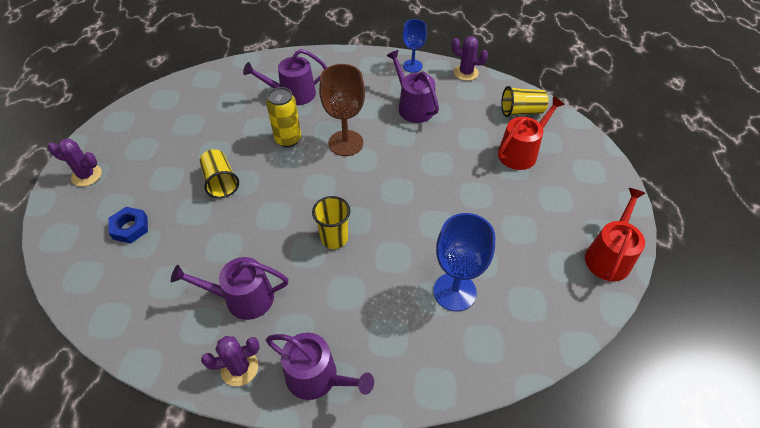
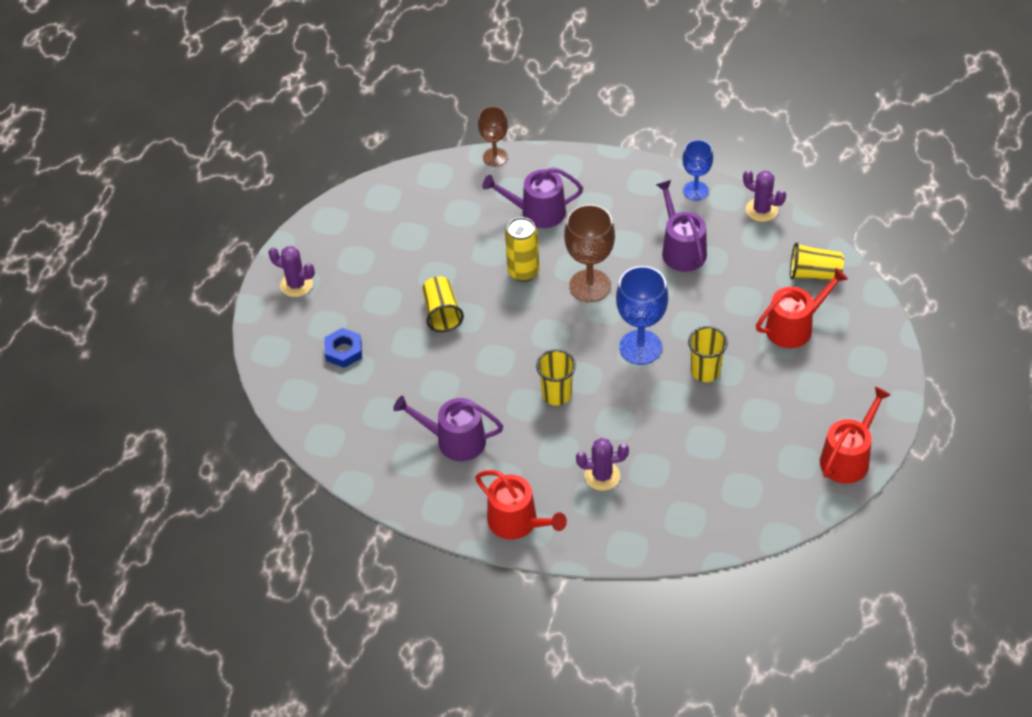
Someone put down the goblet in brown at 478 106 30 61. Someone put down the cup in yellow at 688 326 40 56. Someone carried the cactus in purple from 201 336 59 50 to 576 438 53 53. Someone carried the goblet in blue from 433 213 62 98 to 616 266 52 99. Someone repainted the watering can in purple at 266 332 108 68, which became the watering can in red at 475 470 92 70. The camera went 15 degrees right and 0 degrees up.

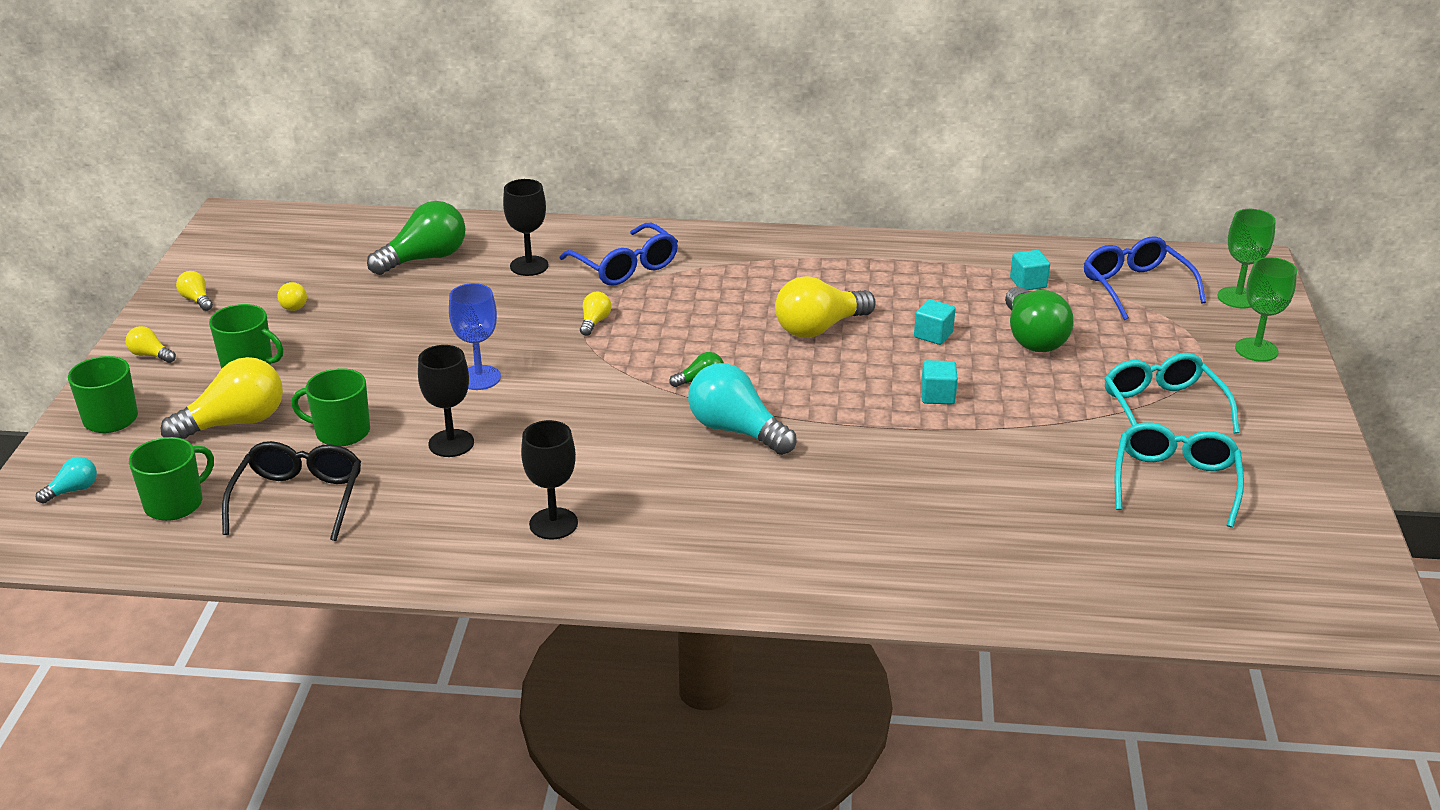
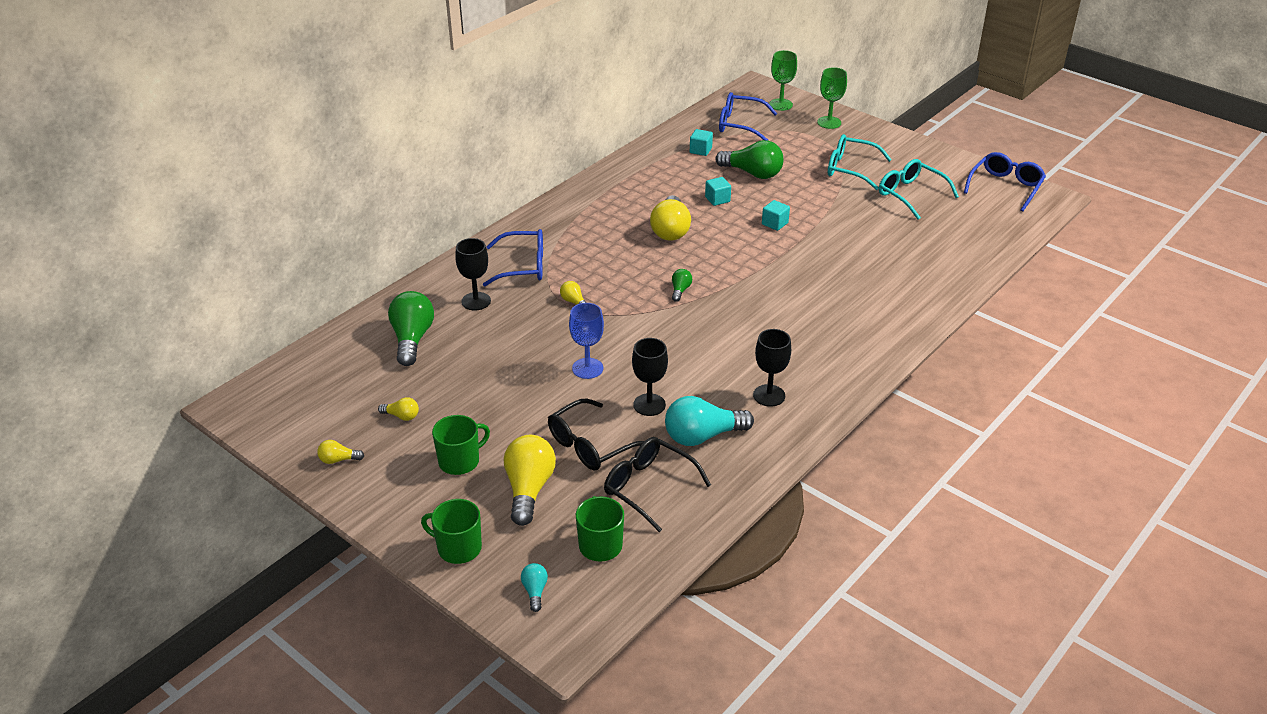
Someone took away the light bulb in yellow at 126 326 50 37. Someone put down the glasses in blue at 964 152 82 60. Someone carried the light bulb in turquoise from 688 363 108 92 to 665 396 89 50. Someone swapped the mug in green at 291 368 79 78 for the glasses in black at 548 399 96 71. The camera went 55 degrees left and 5 degrees up.

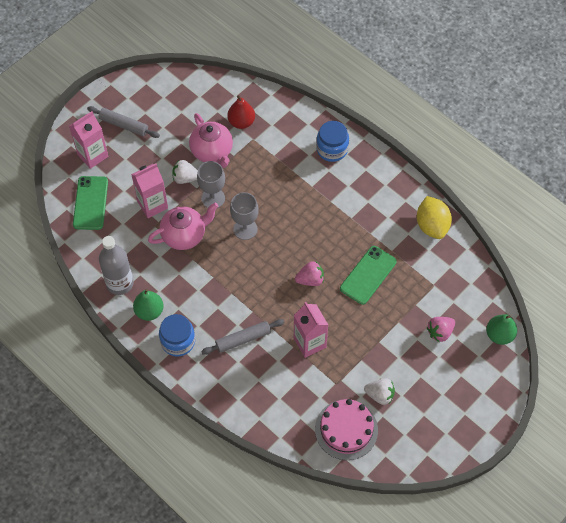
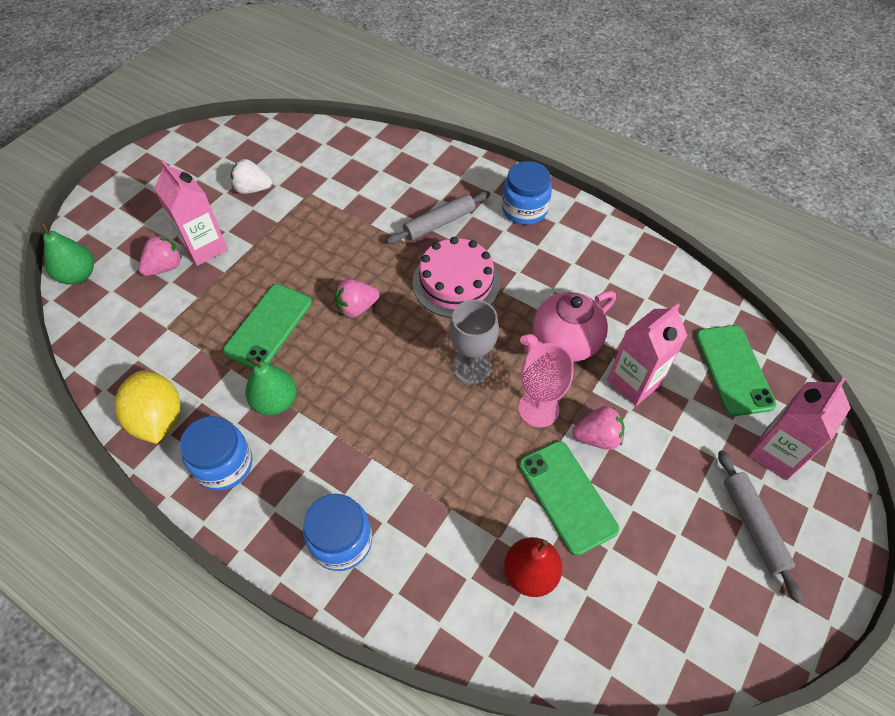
Someone took away the bottle in grey at 99 236 34 59. Someone put down the jar in blue at 180 416 73 75. Someone carried the pear in green from 133 289 31 32 to 245 357 52 59. Someone carried the carton in pink from 294 302 34 56 to 154 160 74 106. Someone carried the cake in pink from 315 399 63 61 to 412 237 88 81. Someone swapped the teapot in pink at 189 113 44 55 for the phone in green at 519 441 100 115. Someone repainted the strawberry in white at 172 160 26 24, which became the strawberry in pink at 572 406 53 44. Someone repainted the goblet in grey at 197 161 28 47, which became the goblet in pink at 518 343 56 84. Someone rotated the rolling pin in grey at 87 106 73 32 by 60 degrees clockwise. The camera went 170 degrees right and 5 degrees down.

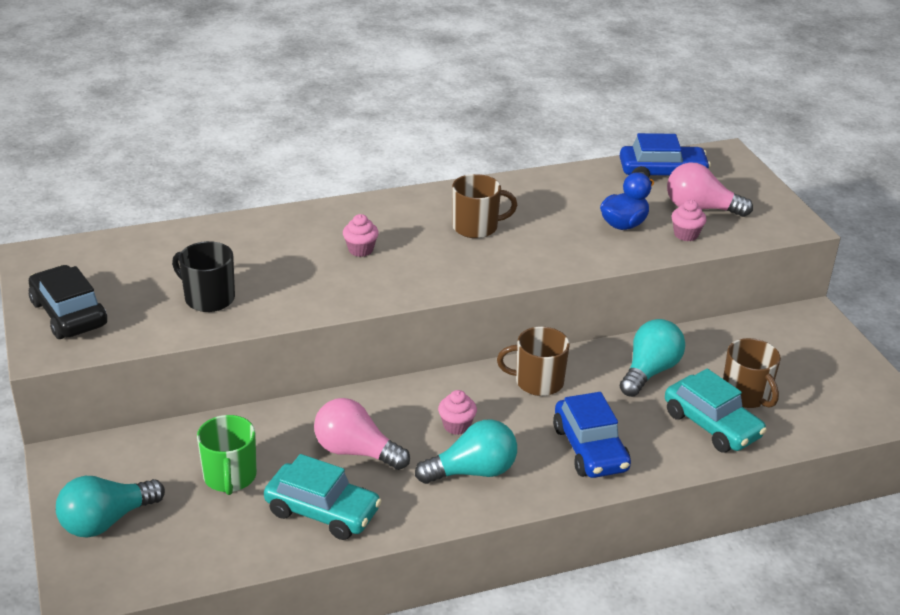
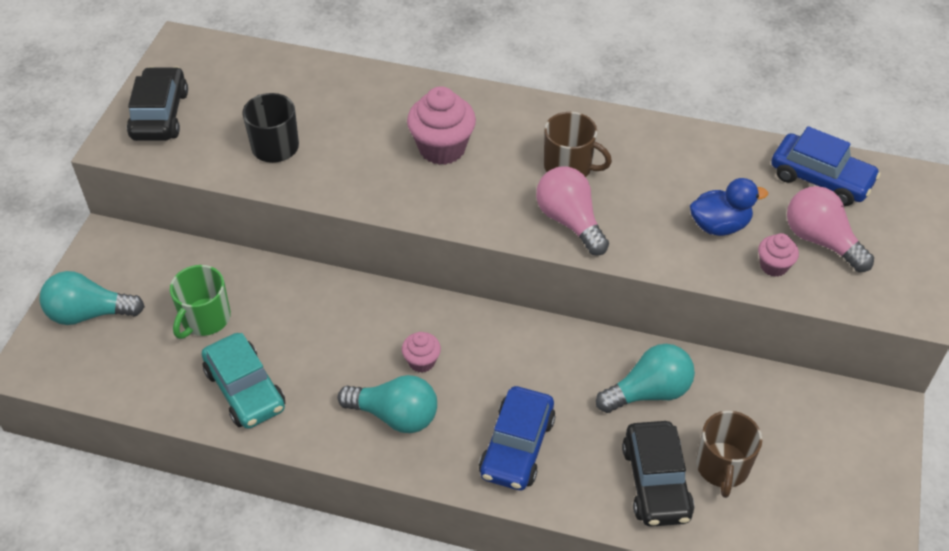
Someone took away the mug in brown at 497 327 73 69. Someone carried the light bulb in pink from 314 398 96 72 to 536 167 73 89. Someone repainted the car in turquoise at 665 369 102 84, which became the car in black at 622 421 72 106. Someone scaled the cupcake in pink at 343 214 36 43 by 1.84. The camera went 35 degrees right and 15 degrees up.

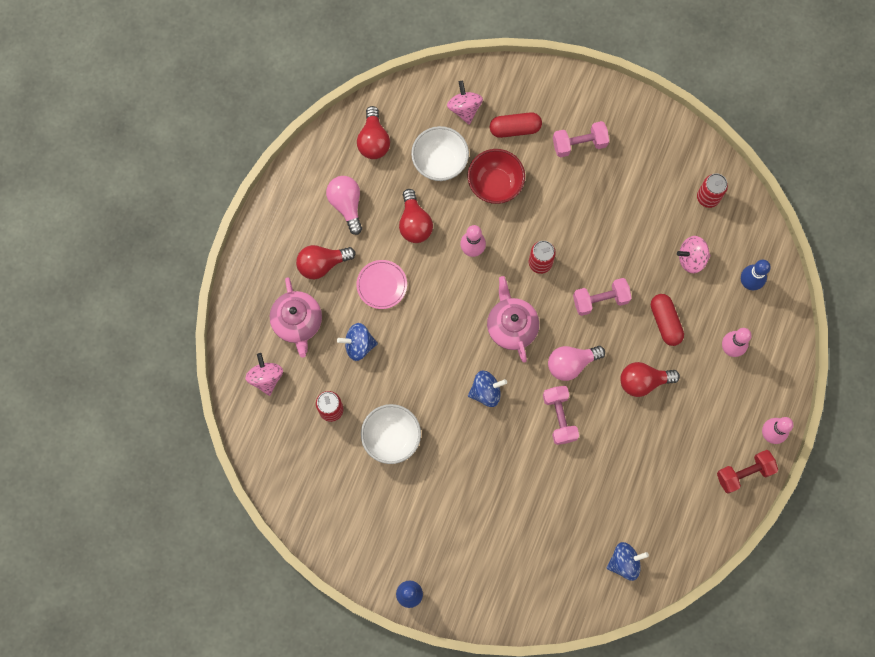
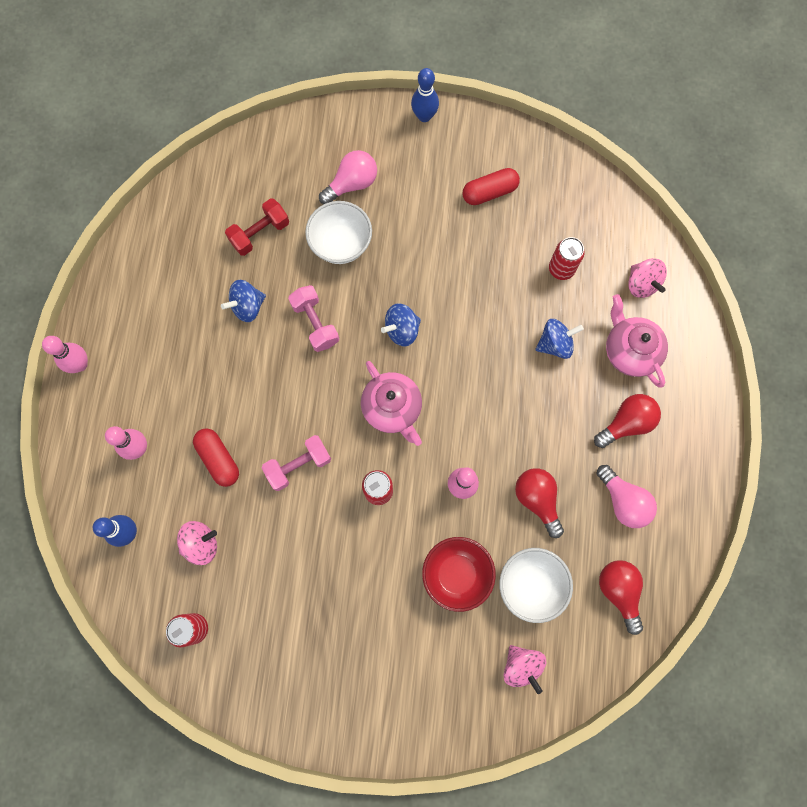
Someone took away the plate in pink at 356 260 51 49. Someone took away the dumbbell in pink at 553 121 56 36. Someone took away the light bulb in red at 620 362 60 35. Someone carried the bowl in white from 361 404 60 60 to 305 201 67 63. Someone carried the capsule in red from 490 112 52 26 to 462 168 58 37. Someone carried the light bulb in pink from 548 346 57 35 to 319 150 58 54. Someone carried the spinning top in blue from 606 542 43 39 to 221 280 45 42. Someone carried the dumbbell in red from 717 450 61 44 to 225 198 64 58. The camera went 165 degrees right and 0 degrees up.

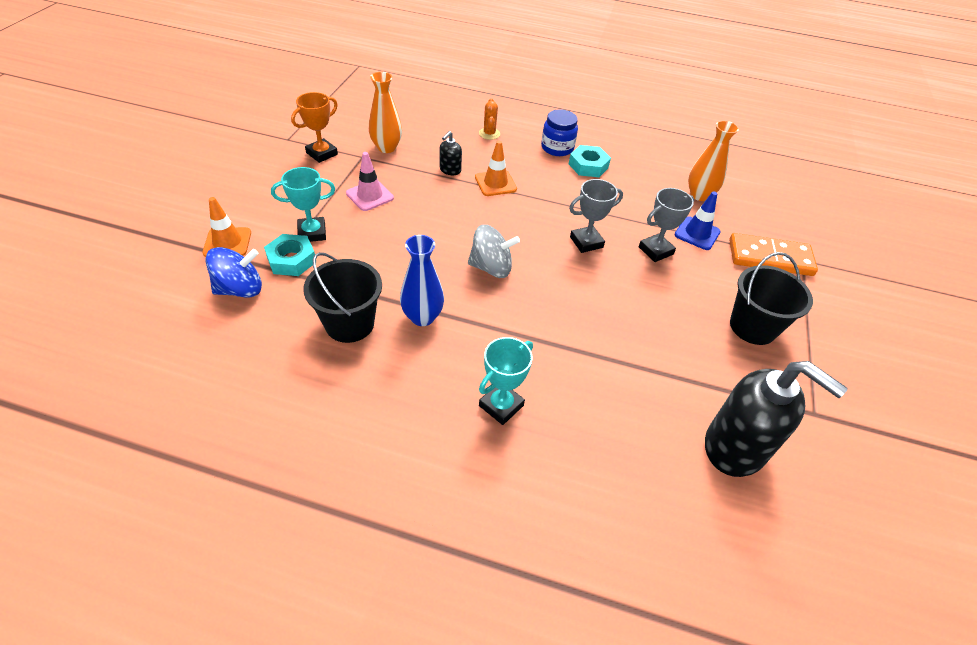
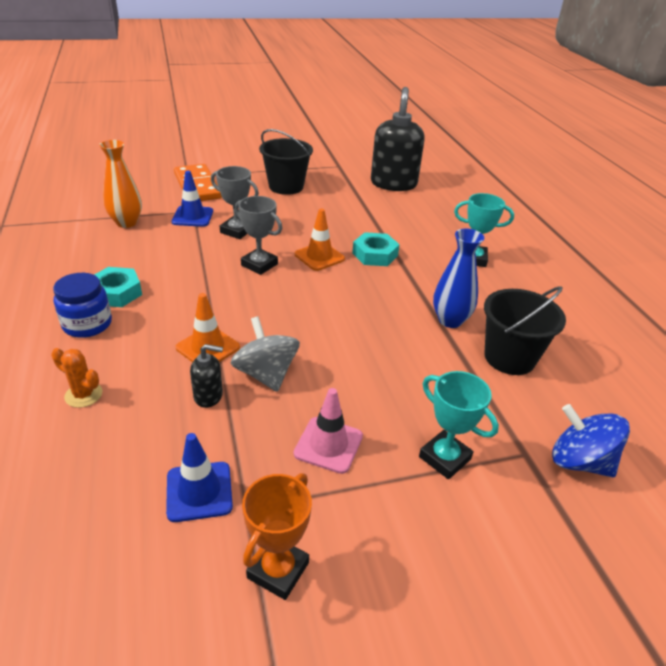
Someone carried the traffic cone in orange from 202 197 49 60 to 295 209 50 62. Someone carried the nut in turquoise from 264 234 51 42 to 352 232 48 34. Someone carried the spinning top in grey from 468 224 52 54 to 231 317 69 75. Someone swapped the vase in orange at 369 72 33 81 for the traffic cone in blue at 166 433 67 89. Someone rotated the trophy in orange at 291 92 47 71 by 75 degrees counterclockwise. Someone rotated the cactus in orange at 479 98 21 42 by 60 degrees clockwise. The camera went 120 degrees left and 10 degrees down.

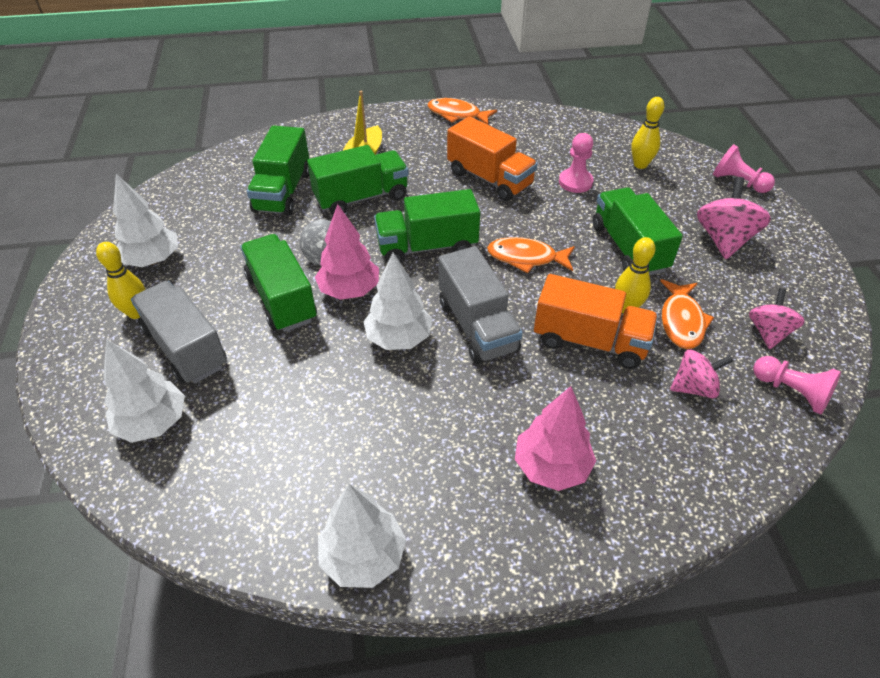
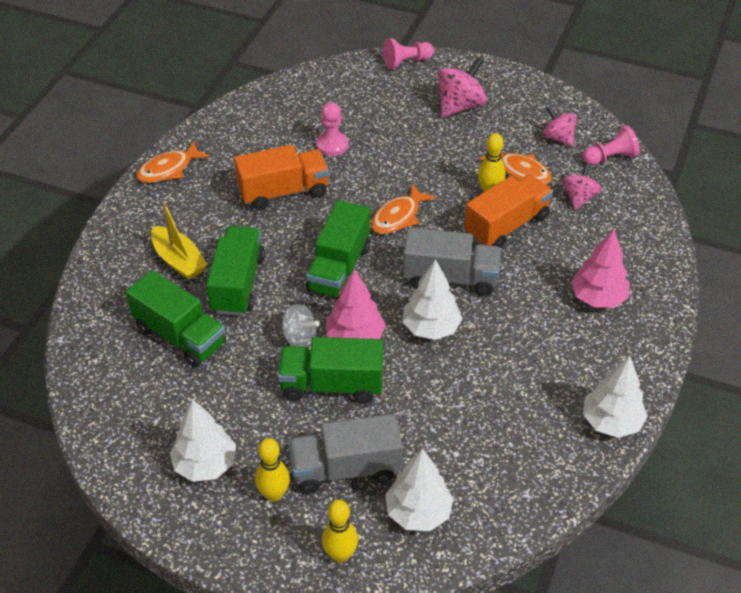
Someone took away the truck in green at 593 187 90 88. Someone carried the bowling pin in yellow from 631 97 34 72 to 322 500 36 62. Someone rotated the spinning top in pink at 697 177 74 82 by 90 degrees clockwise. The camera went 60 degrees left and 0 degrees up.

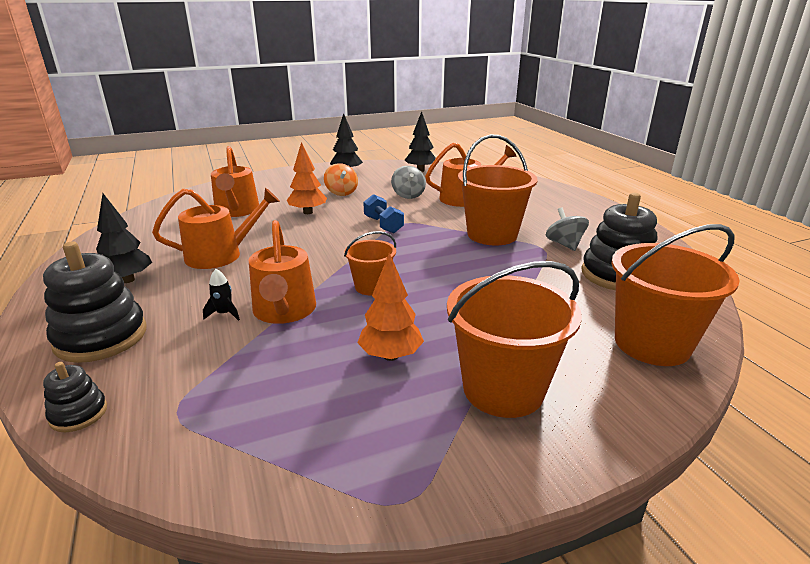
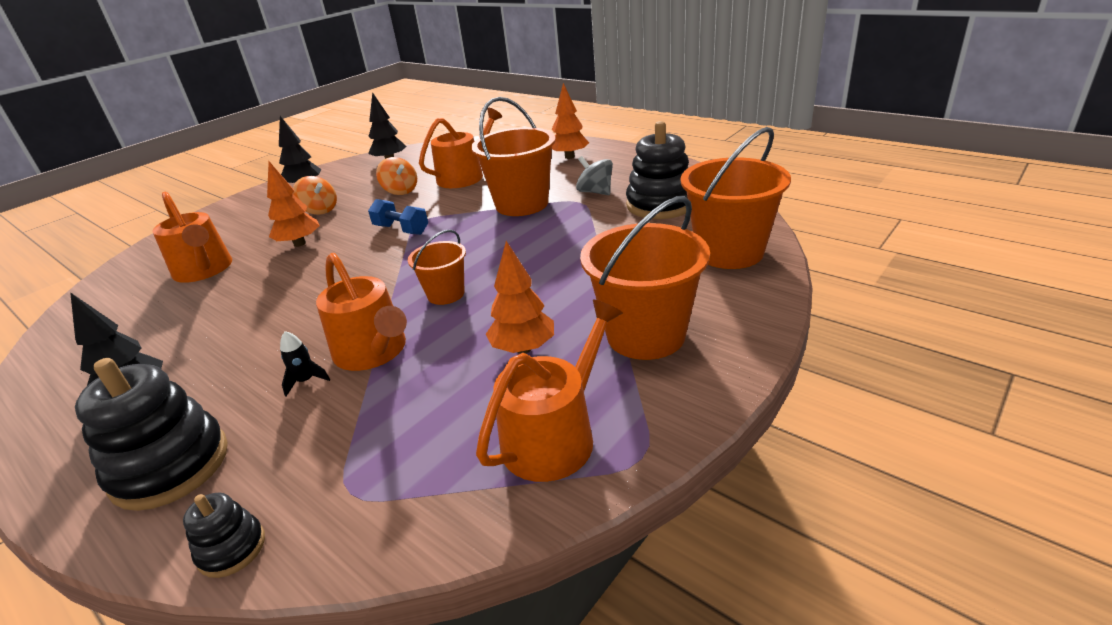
Someone put down the tree in orange at 551 83 38 76. Someone carried the watering can in orange from 152 188 128 81 to 476 300 147 182. Someone repainted the spinning top in grey at 391 166 35 33, which became the spinning top in orange at 376 157 41 38. The camera went 25 degrees left and 5 degrees up.

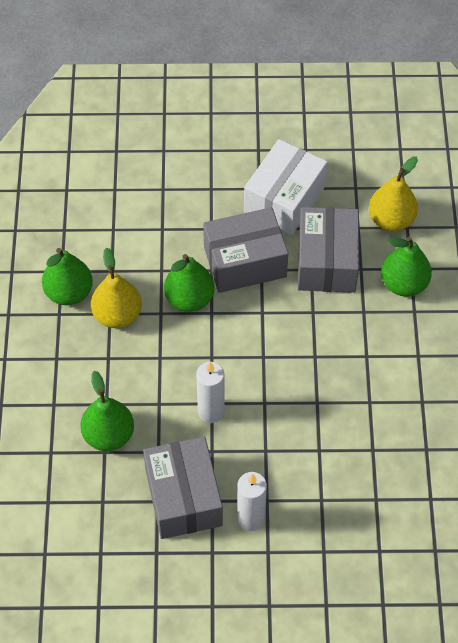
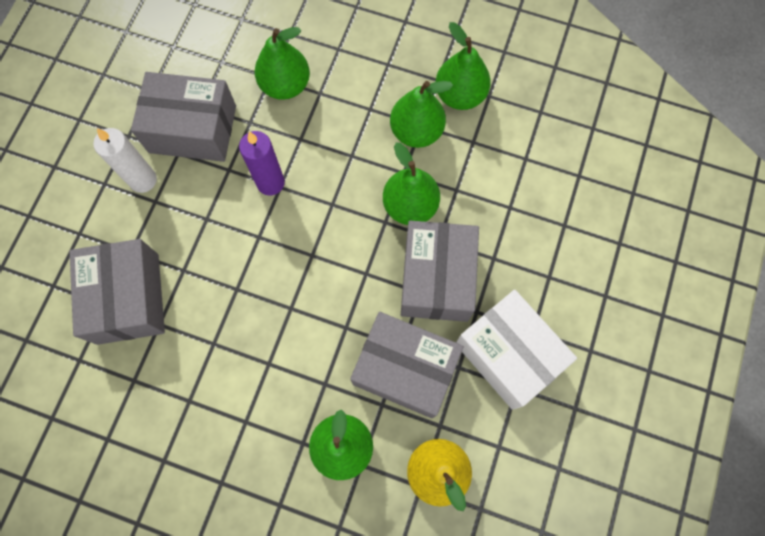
Someone put down the box in grey at 69 239 96 106. Someone repainted the pear in yellow at 91 248 51 80, which became the pear in green at 390 81 63 67. Someone repainted the candle in white at 196 362 29 61, which became the candle in purple at 239 131 46 64. The camera went 110 degrees right and 15 degrees up.

